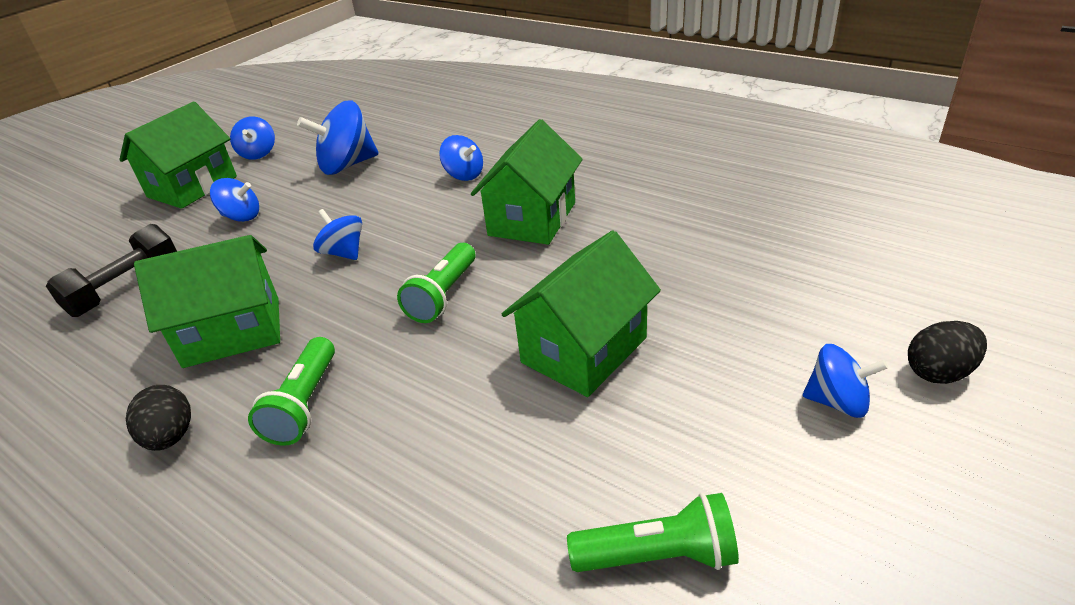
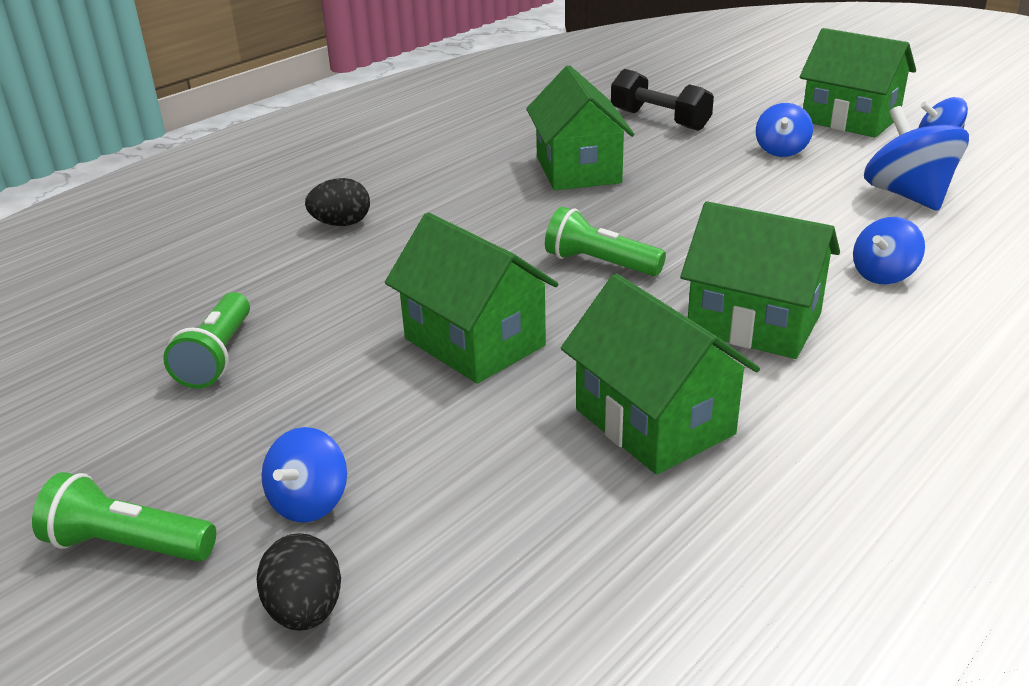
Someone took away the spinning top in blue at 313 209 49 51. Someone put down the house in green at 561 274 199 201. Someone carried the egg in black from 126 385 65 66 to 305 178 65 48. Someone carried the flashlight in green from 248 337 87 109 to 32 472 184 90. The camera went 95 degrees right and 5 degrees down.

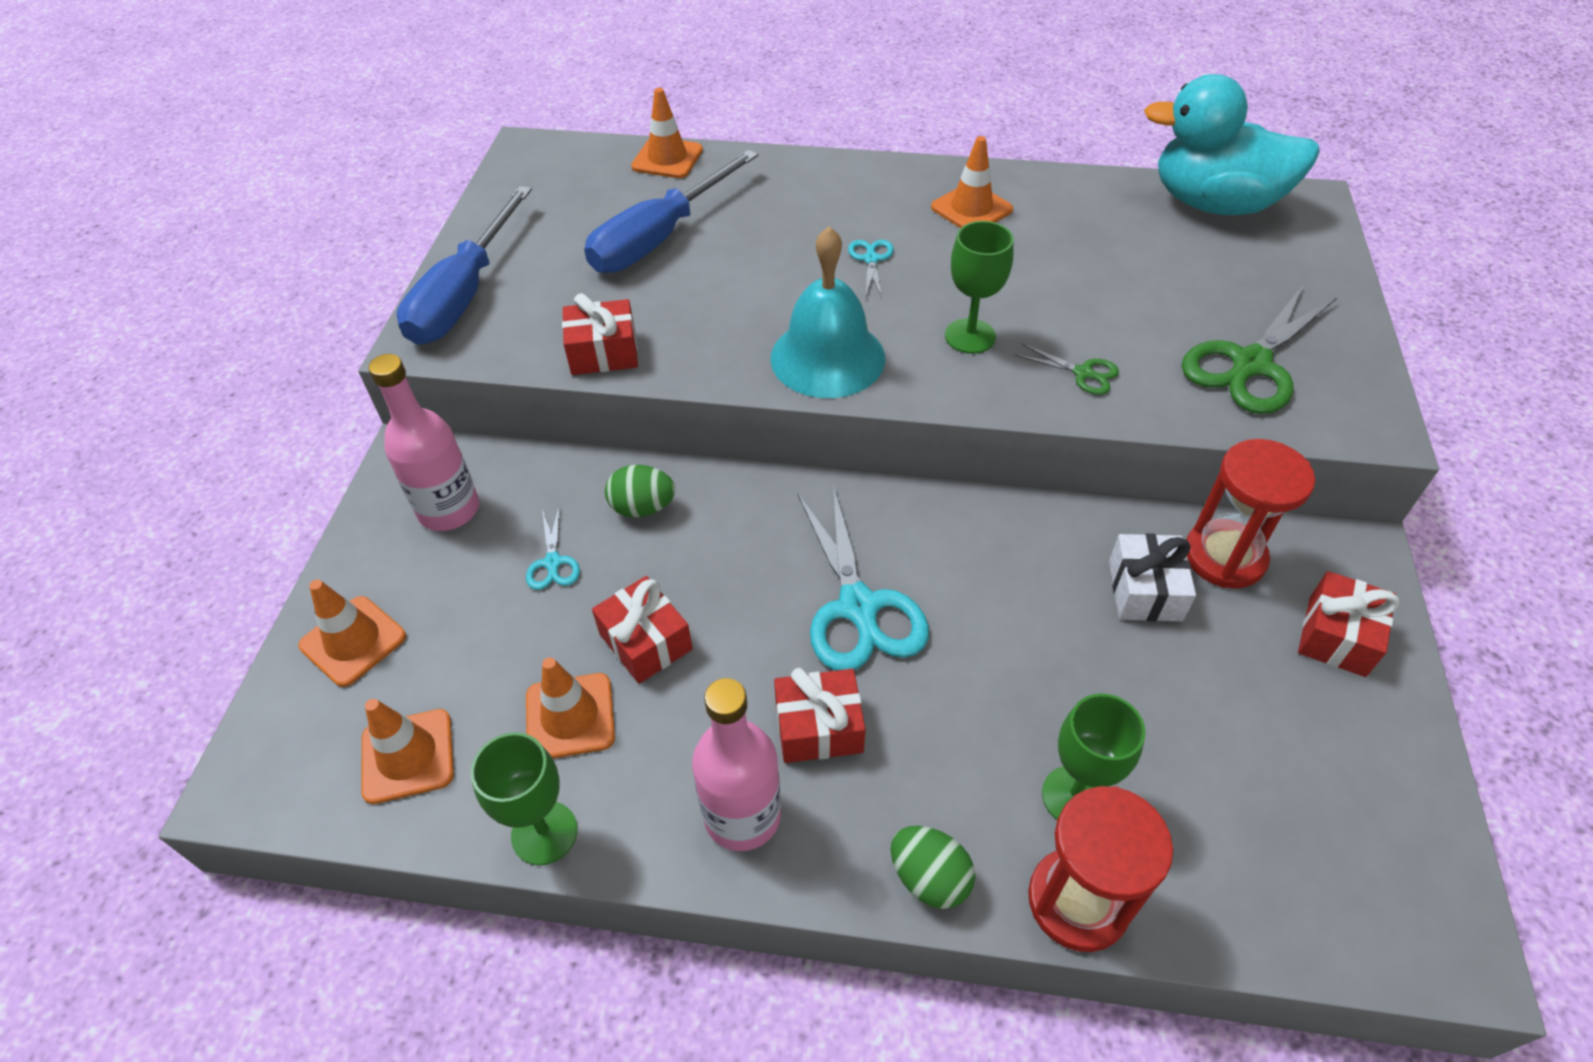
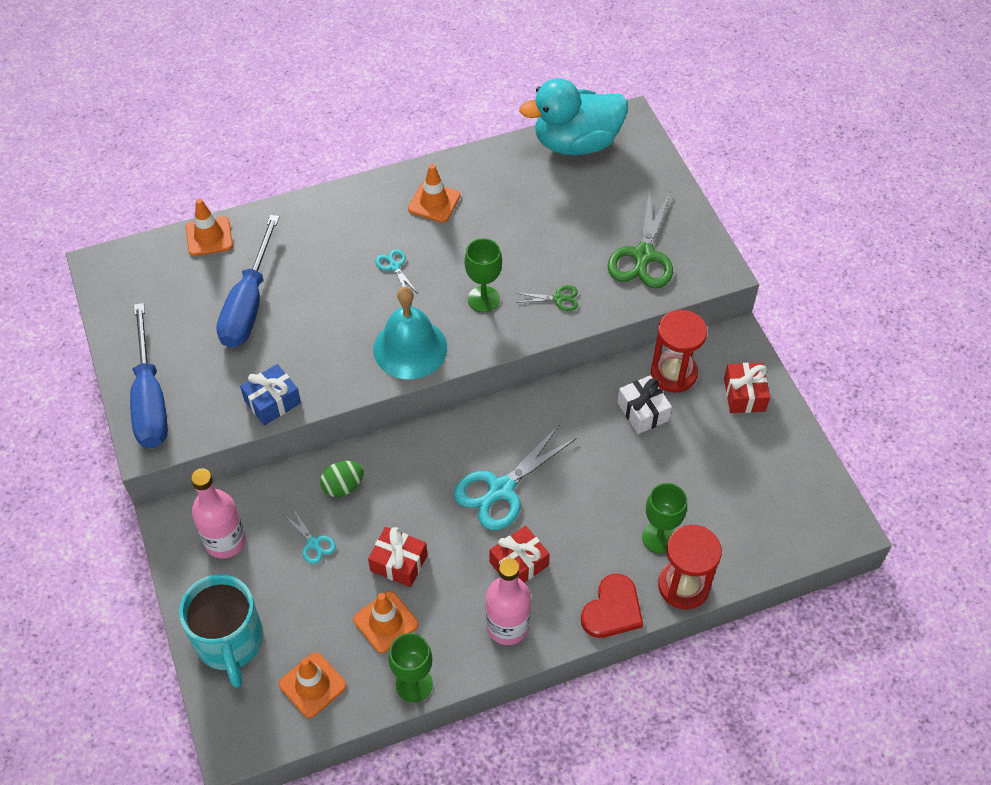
Someone swapped the traffic cone in orange at 299 580 107 107 for the mug in turquoise at 179 574 85 114. Someone swapped the egg in green at 891 826 84 83 for the heart in red at 581 574 62 64. Someone repainted the gift in red at 562 293 76 82, which became the gift in blue at 240 364 61 62. Someone rotated the scissors in turquoise at 797 485 132 186 by 90 degrees clockwise. The camera went 30 degrees left and 5 degrees up.

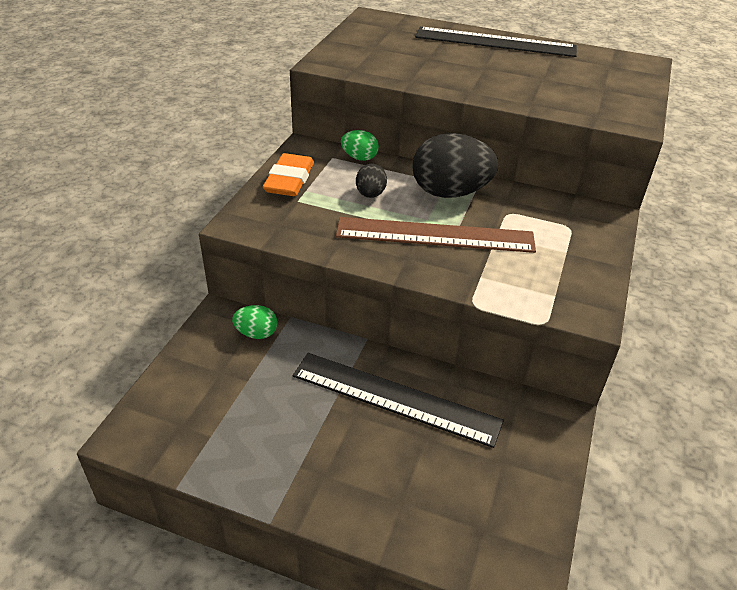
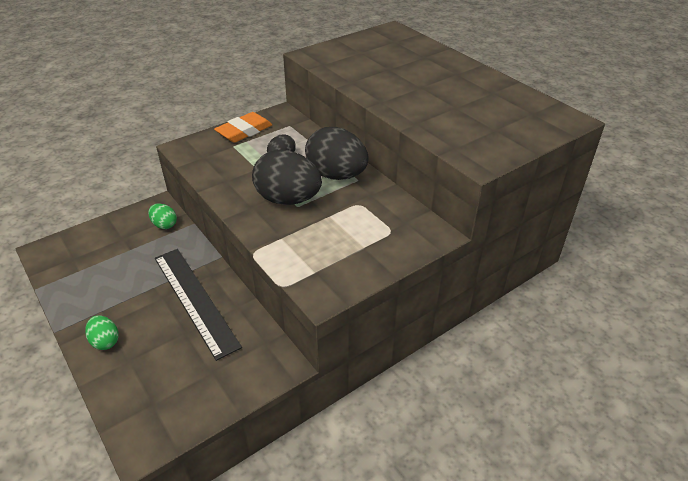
Someone took away the ruler in black at 415 27 162 30. Someone carried the egg in green from 341 130 38 31 to 85 315 34 35. Someone swapped the ruler in brown at 336 217 200 36 for the egg in black at 252 150 70 55. The camera went 35 degrees right and 0 degrees up.

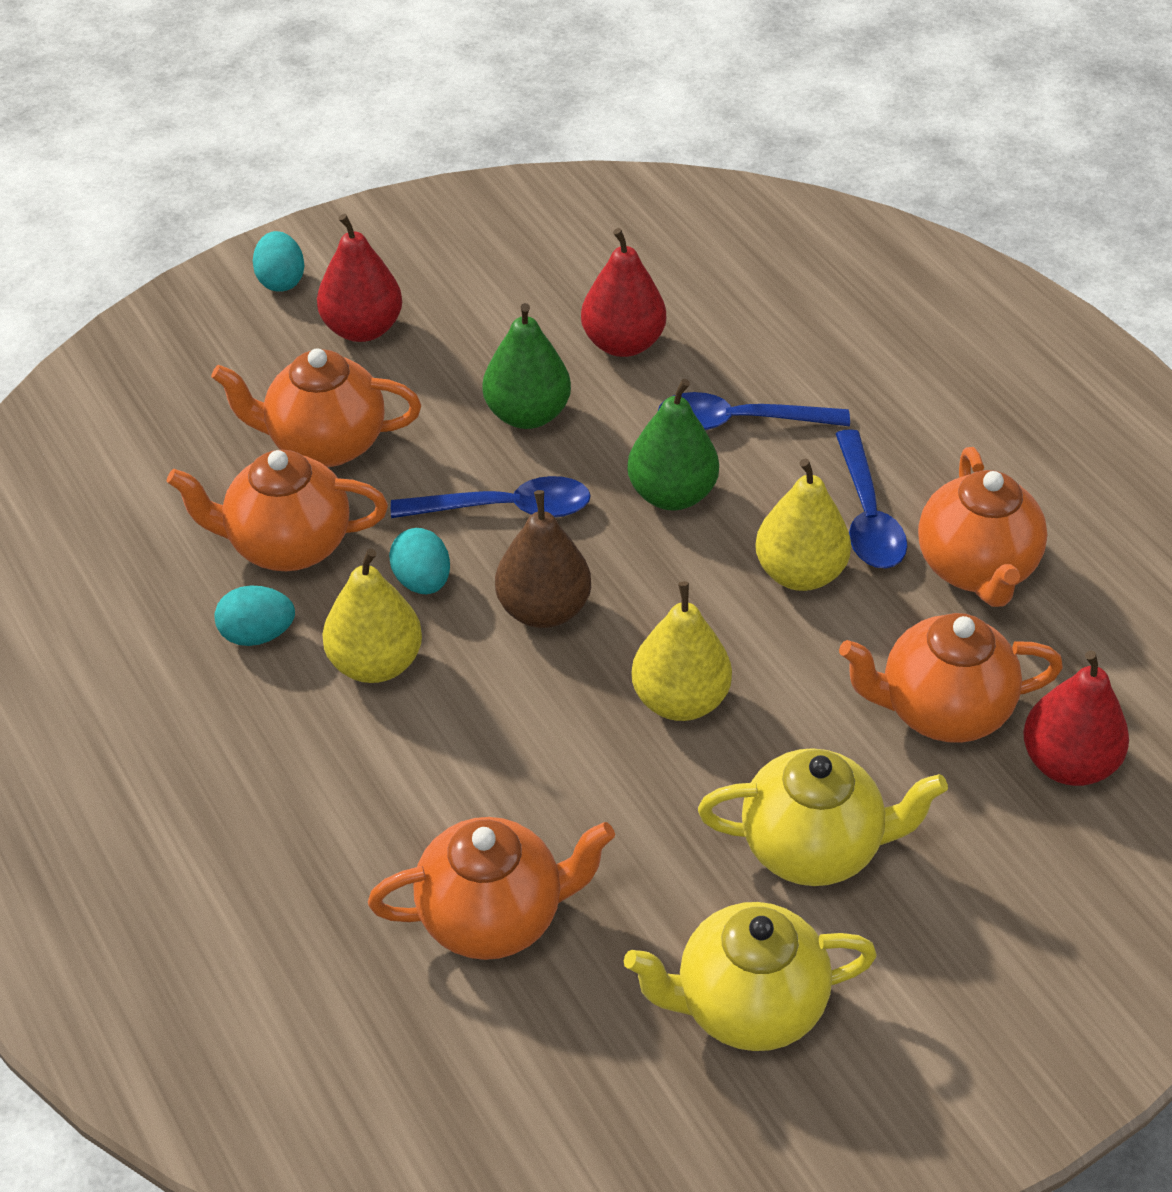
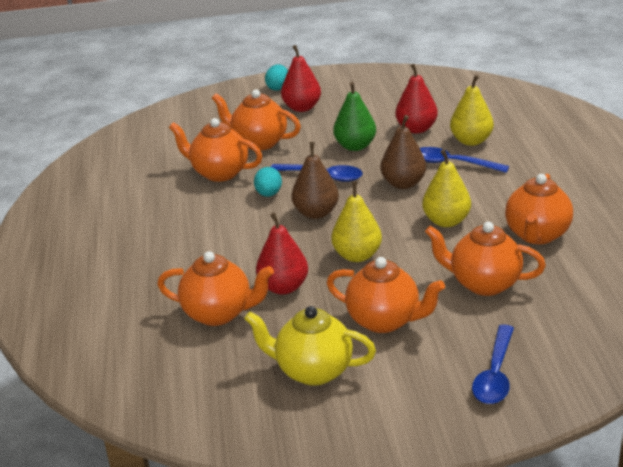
Someone took away the egg in turquoise at 214 585 81 61. Someone carried the pear in yellow from 322 548 100 135 to 450 75 44 71. Someone carried the spoon in blue from 835 429 72 139 to 472 324 42 80. Someone carried the pear in red from 1023 651 106 135 to 256 212 52 83. Someone repainted the pear in green at 627 379 92 131, which became the pear in brown at 381 115 45 74. Someone repainted the teapot in yellow at 698 748 250 138, which became the teapot in orange at 327 257 118 76. The camera went 25 degrees right and 15 degrees down.

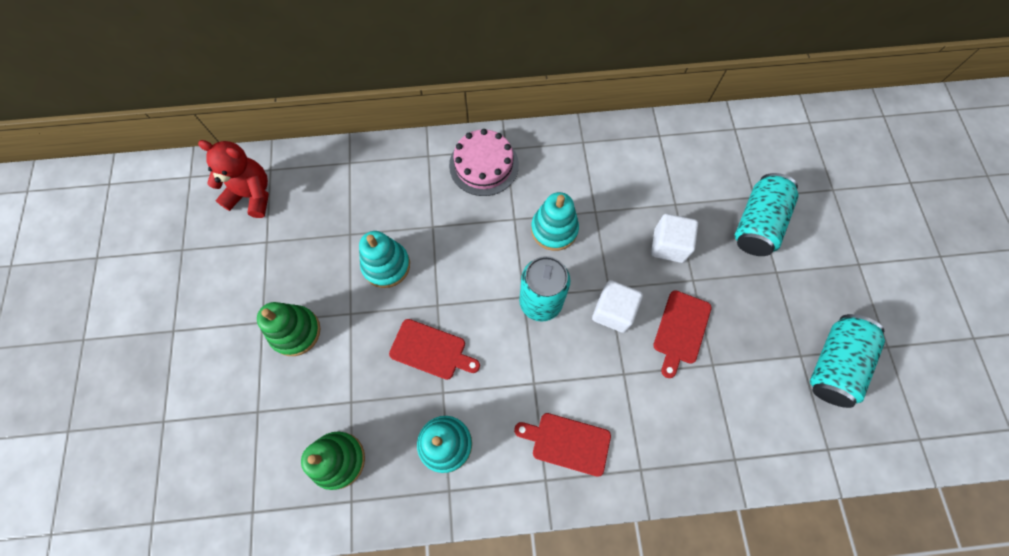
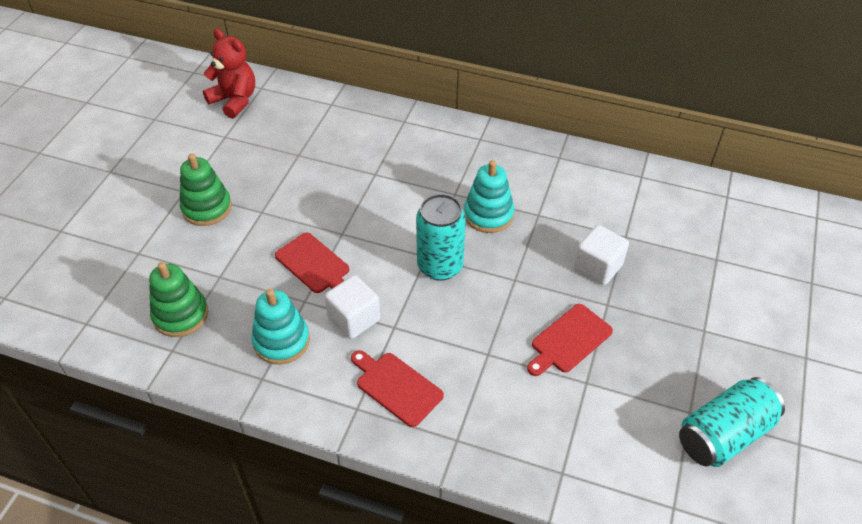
Someone took away the stacking toy in turquoise at 359 231 51 57. Someone took away the cake in pink at 449 129 70 67. Someone took away the can in turquoise at 735 173 64 83. Someone carried the cube in white from 592 280 51 53 to 325 275 55 64. The camera went 25 degrees right and 20 degrees down.

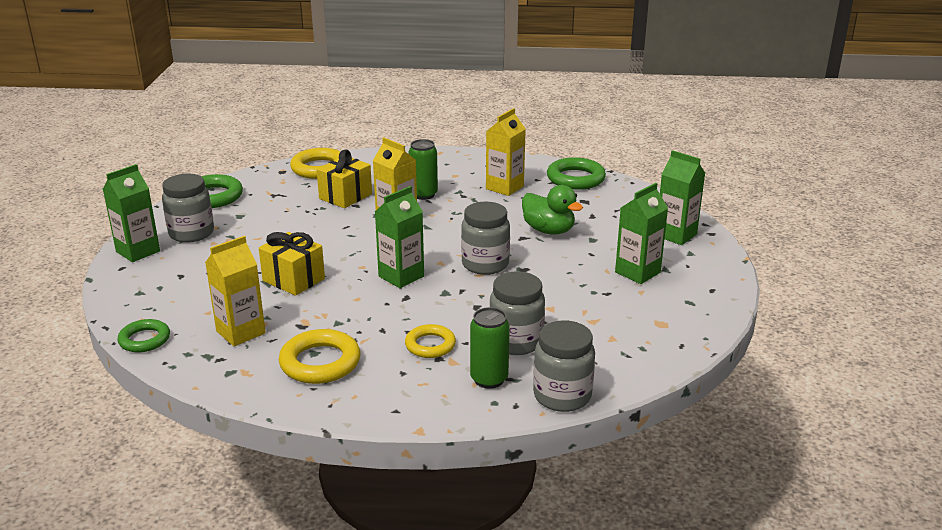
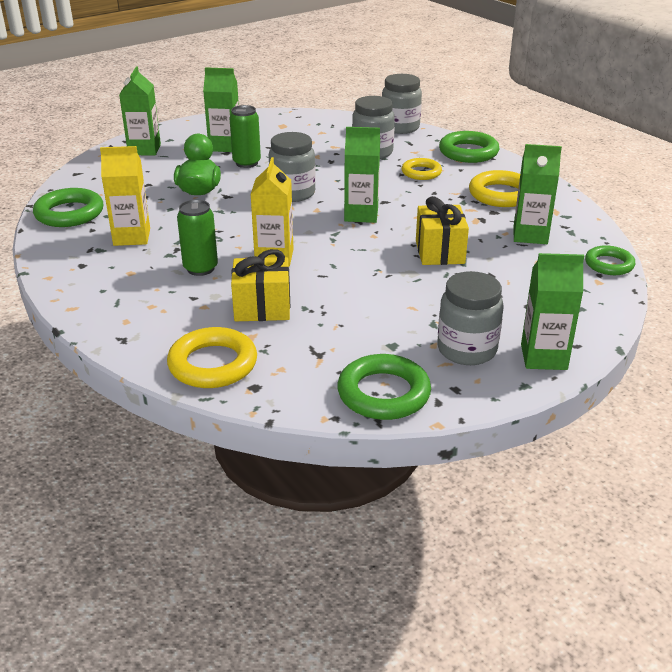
Someone put down the ring in green at 439 131 60 32. Someone carried the can in green from 470 307 40 82 to 230 105 31 63. Someone repainted the carton in yellow at 205 236 61 110, which became the carton in green at 514 144 48 100. The camera went 130 degrees left and 5 degrees up.

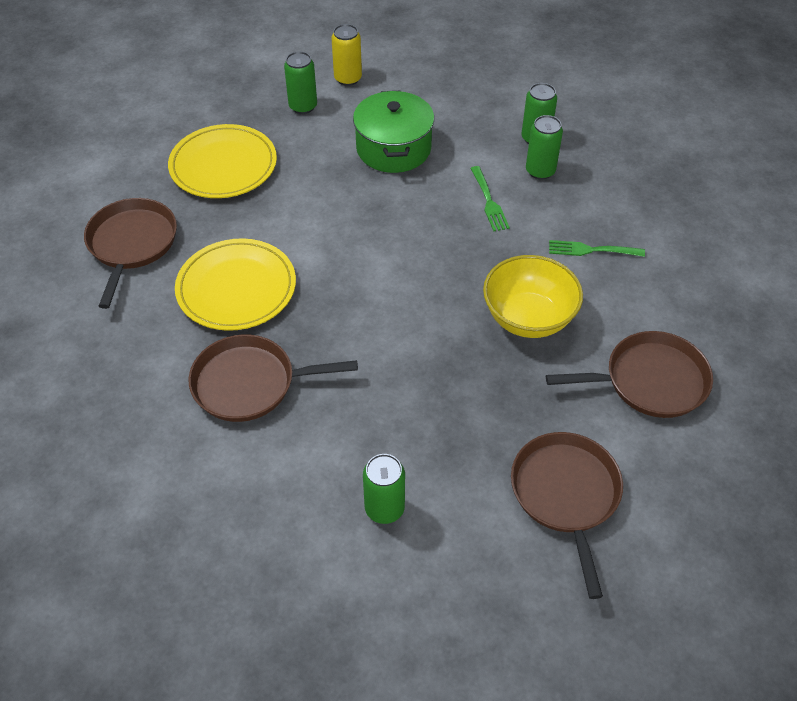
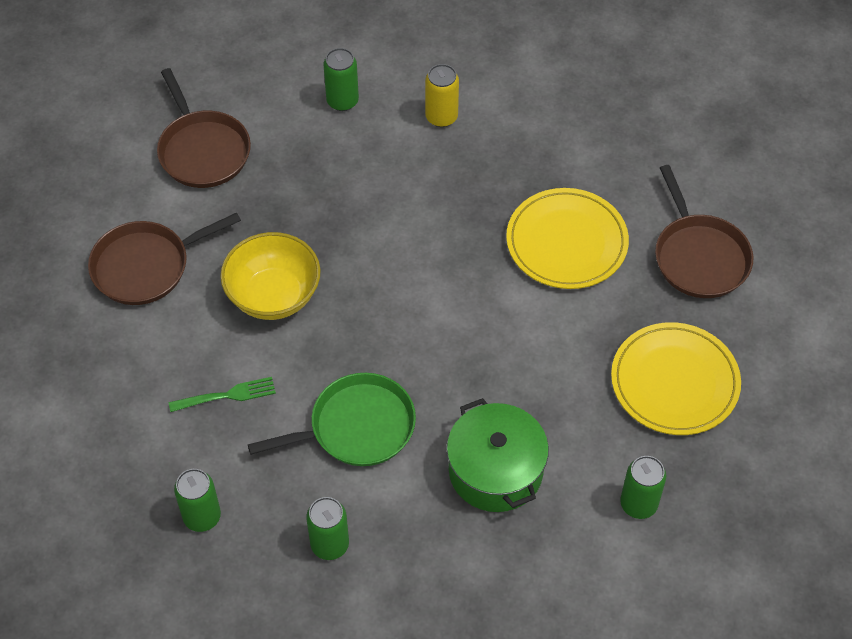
Someone took away the pan in brown at 188 334 170 88. Someone carried the can in yellow from 331 24 31 62 to 425 64 34 63. Someone carried the can in green from 526 115 37 65 to 174 469 47 63. Someone swapped the fork in green at 470 166 40 65 for the pan in green at 248 373 168 93. The camera went 160 degrees right and 5 degrees up.

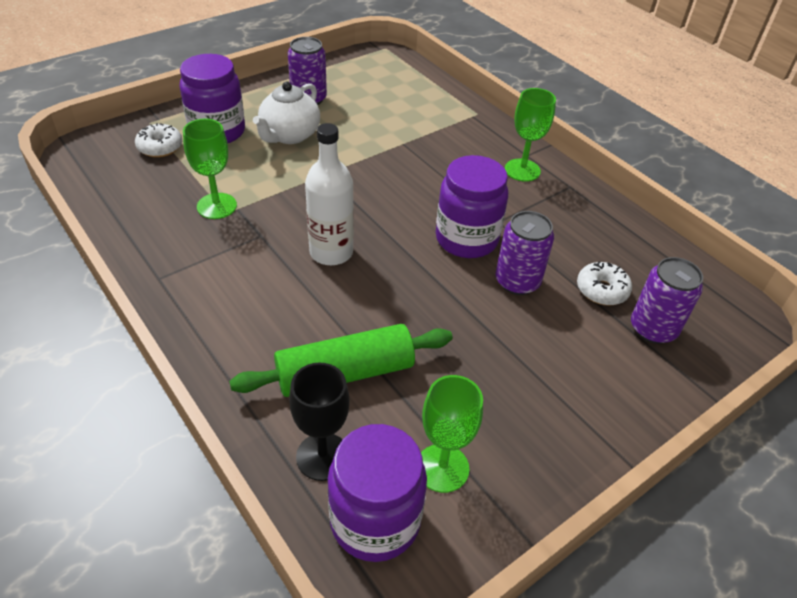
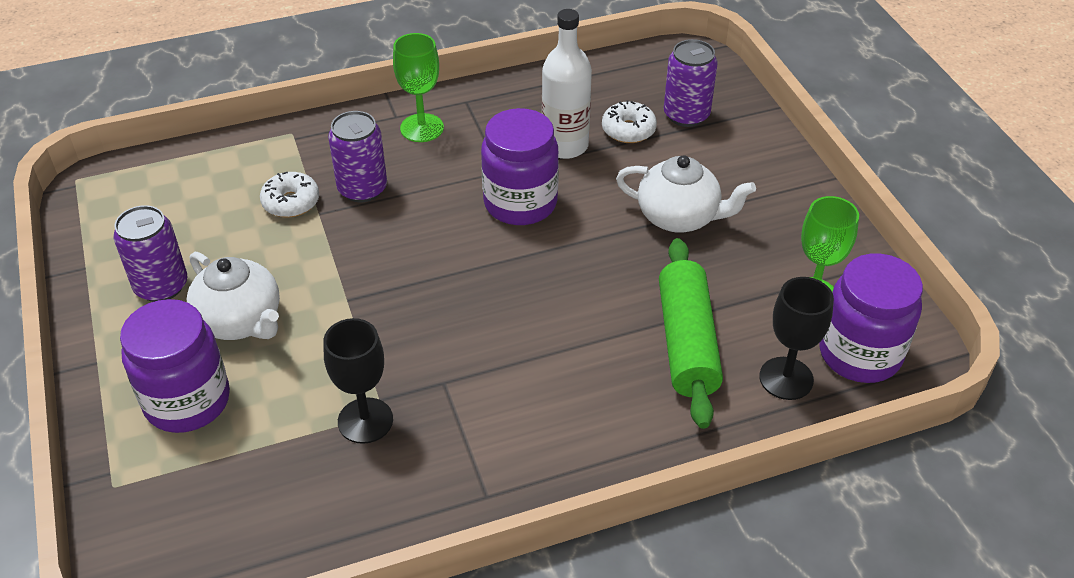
Someone put down the teapot in white at 616 155 140 77. Someone carried the donut in white from 135 123 47 34 to 260 172 59 45. Someone carried the bottle in white from 305 123 49 142 to 542 9 50 150. Someone carried the can in purple from 496 211 58 84 to 328 111 59 91. Someone repainted the goblet in green at 183 119 54 100, which became the goblet in black at 324 318 69 126. The camera went 70 degrees left and 0 degrees up.

